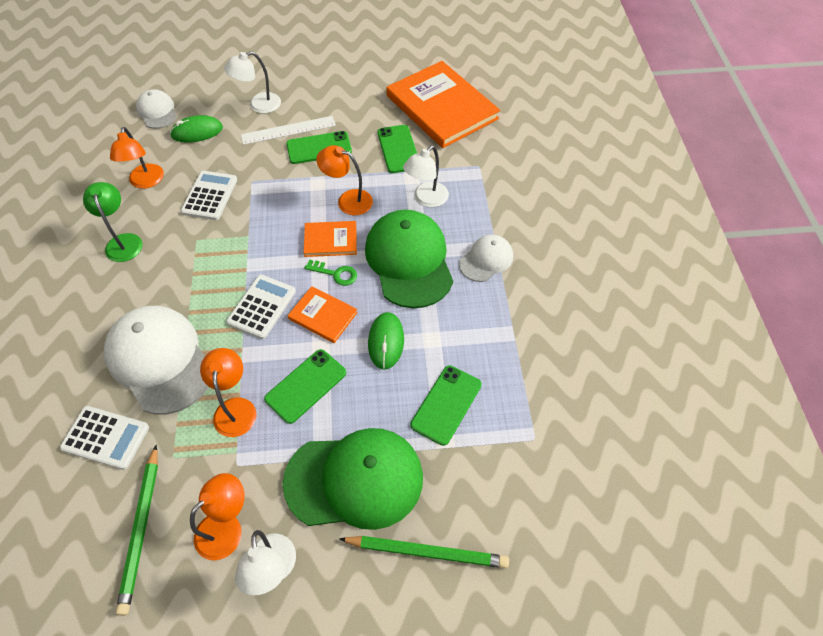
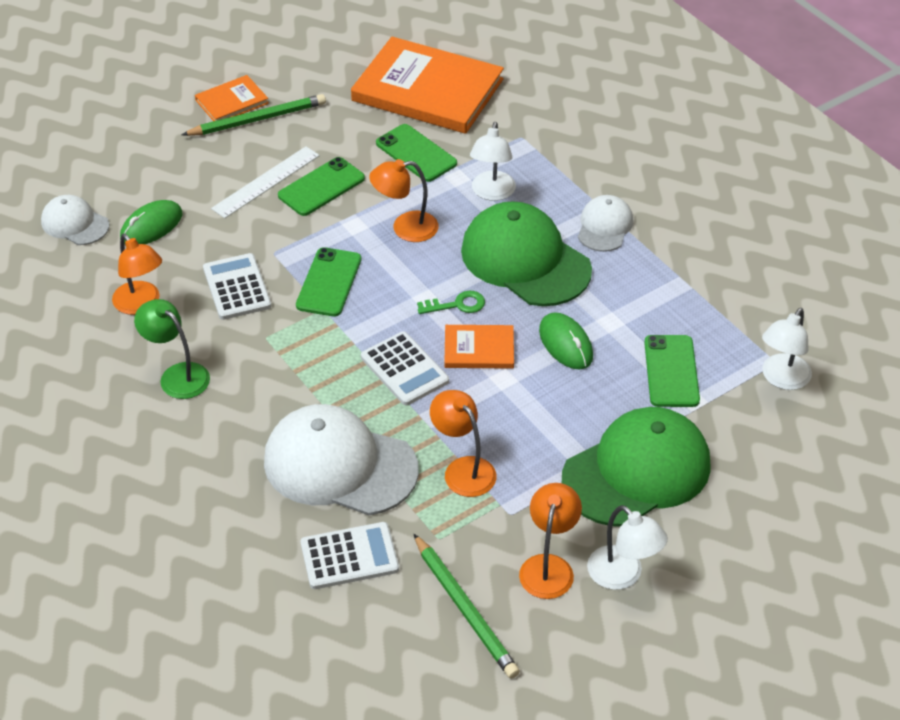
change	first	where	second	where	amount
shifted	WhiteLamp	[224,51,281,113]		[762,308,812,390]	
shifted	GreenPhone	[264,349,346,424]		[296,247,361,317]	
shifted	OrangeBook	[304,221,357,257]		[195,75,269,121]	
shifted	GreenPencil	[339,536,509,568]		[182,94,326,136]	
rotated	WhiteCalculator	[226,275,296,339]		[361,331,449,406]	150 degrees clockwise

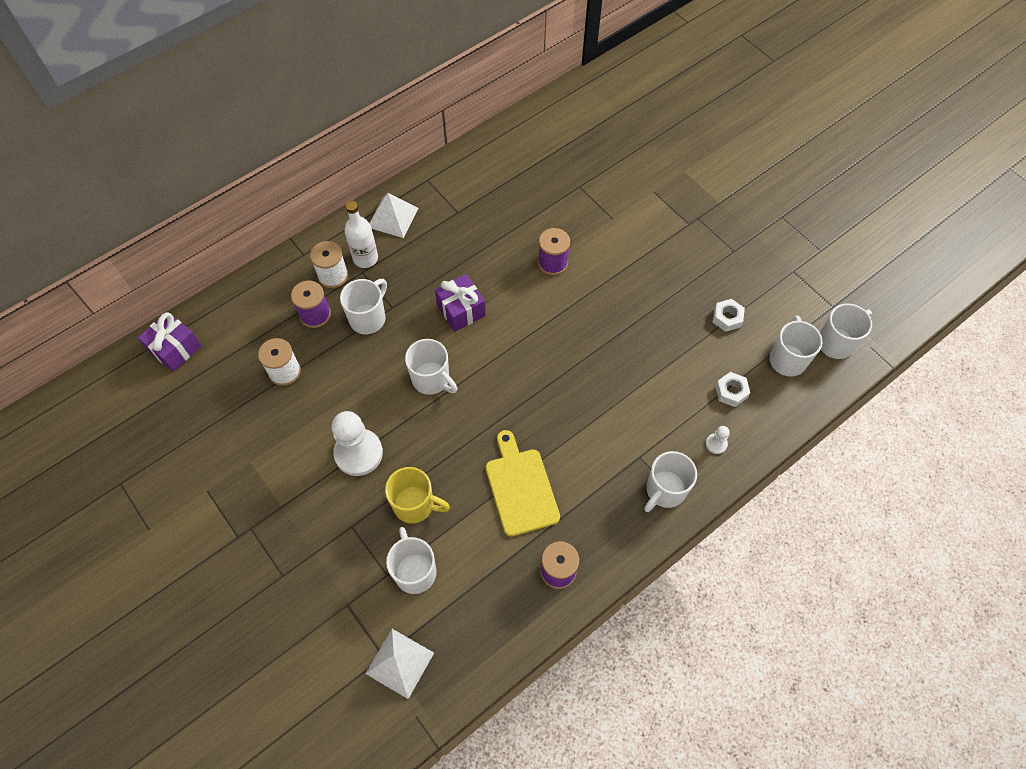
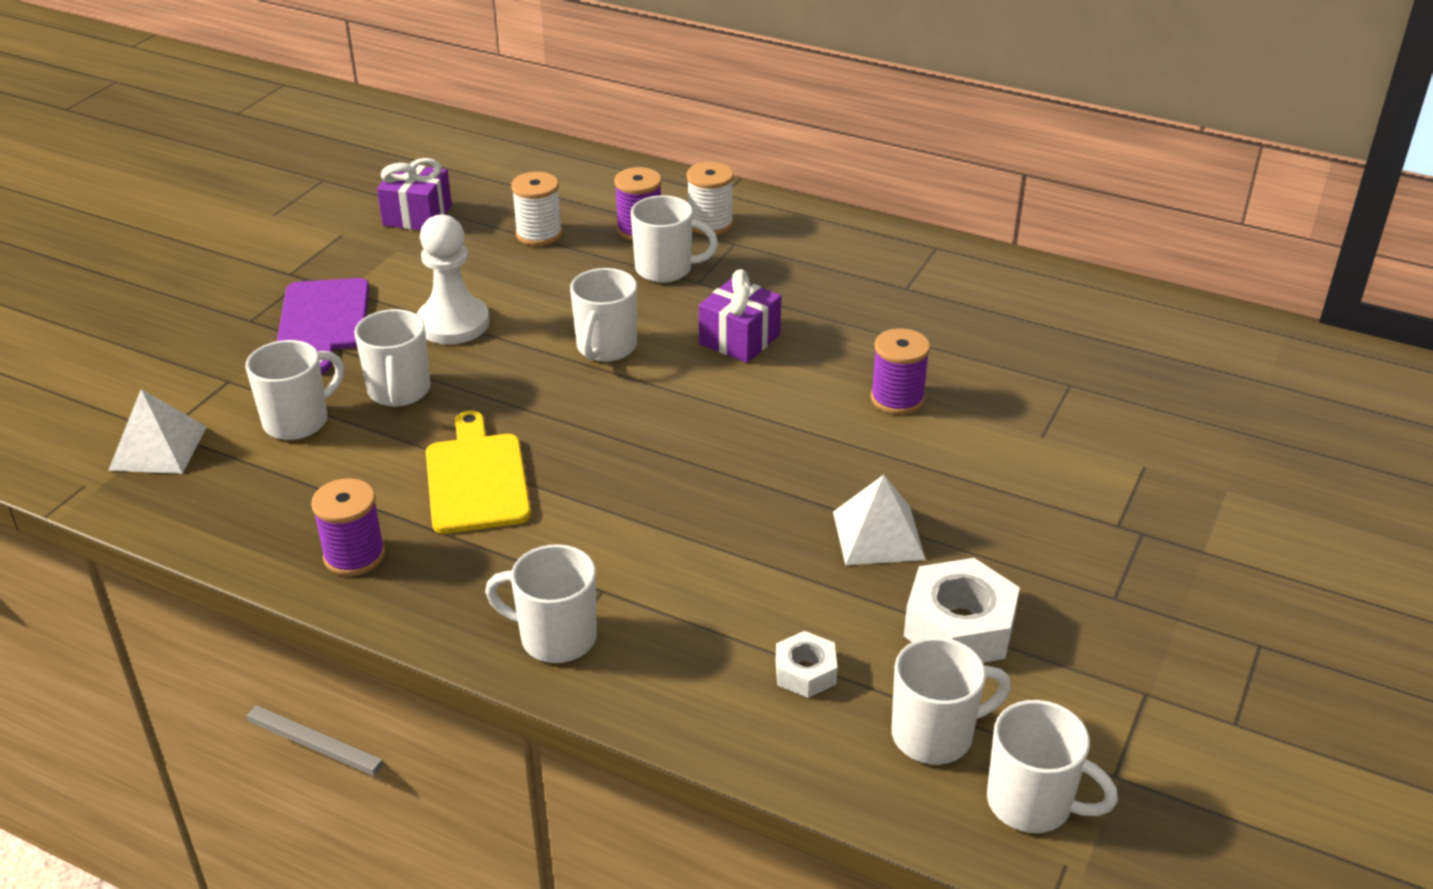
change	first	where	second	where	amount
gone	WhiteBottle	[344,201,378,268]			
gone	WhitePawn	[706,426,730,454]			
new			PurpleCuttingBoard	[277,278,369,374]	
shifted	PurpleGift	[138,312,201,372]		[377,158,452,230]	
shifted	WhitePyramid	[370,193,418,238]		[833,475,926,565]	
repainted	YellowMug	[385,467,450,524]	WhiteMug	[354,309,430,407]	
rotated	YellowCuttingBoard	[486,430,560,537]		[426,411,531,534]	60 degrees counterclockwise
scaled	WhiteNut	[713,299,745,332]		[904,558,1020,662]	x1.79

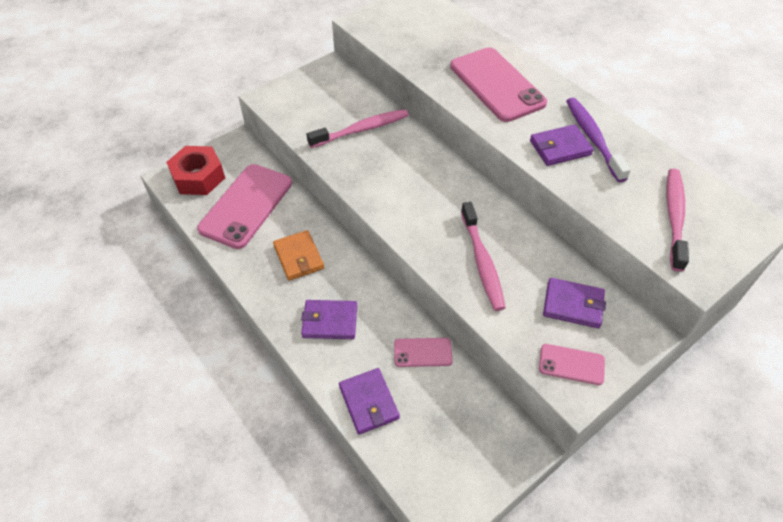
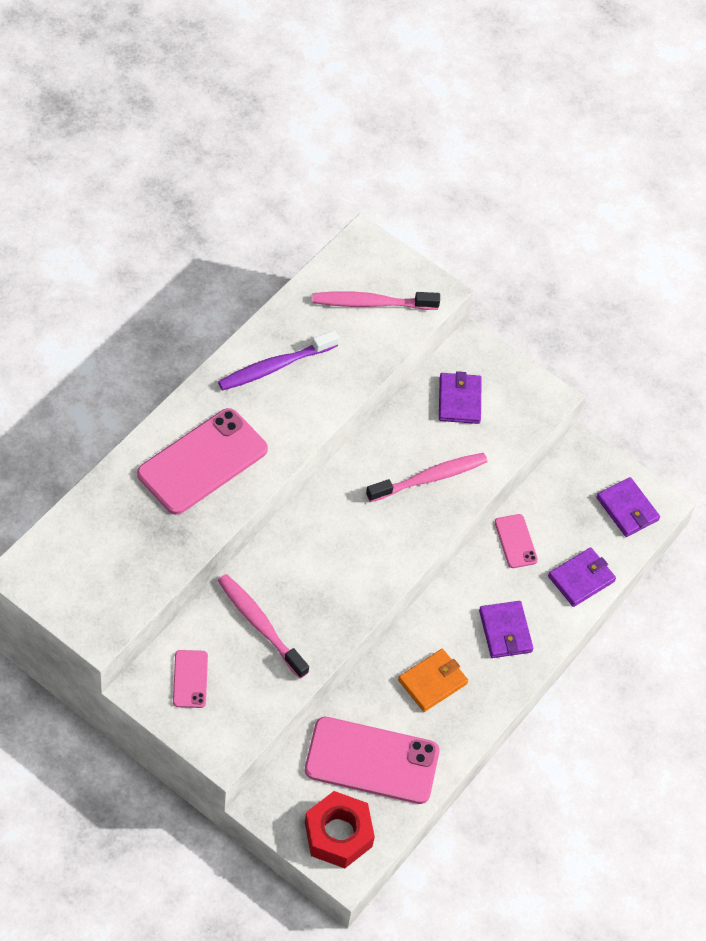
change	first	where	second	where	amount
shifted	PurpleWallet	[530,124,594,166]		[596,477,660,537]	
shifted	PinkPhone	[539,344,605,385]		[173,650,208,708]	

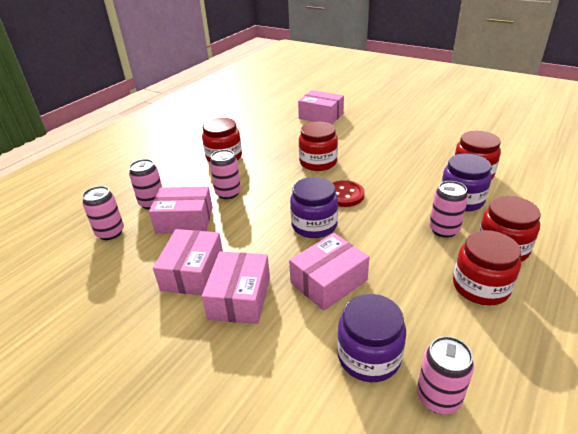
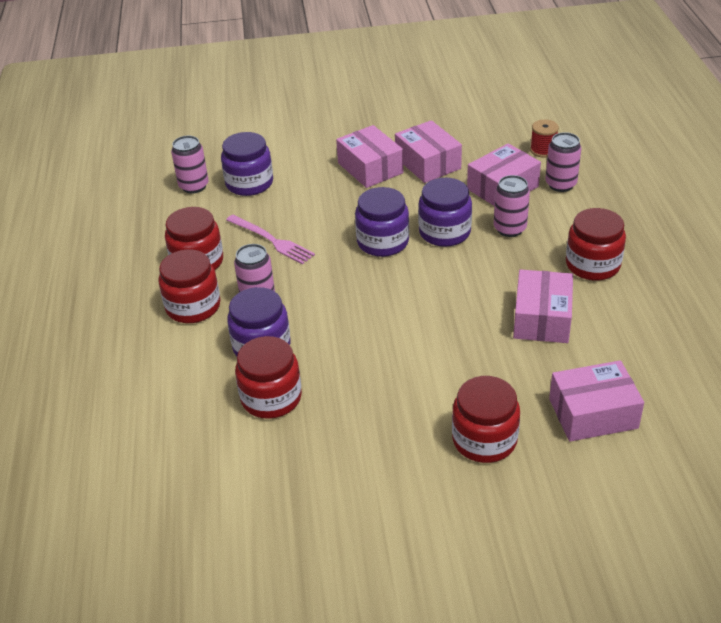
change	first	where	second	where	amount
gone	RedButton	[333,180,365,207]			
new			PinkFork	[226,215,315,265]	
new			PurpleJar	[418,178,472,247]	
shifted	PinkBox	[289,233,369,311]		[513,269,573,343]	
shifted	RedJar	[299,121,338,171]		[452,376,520,463]	
swapped	PinkCan	[82,186,124,240]	RedSpool	[530,119,559,158]	

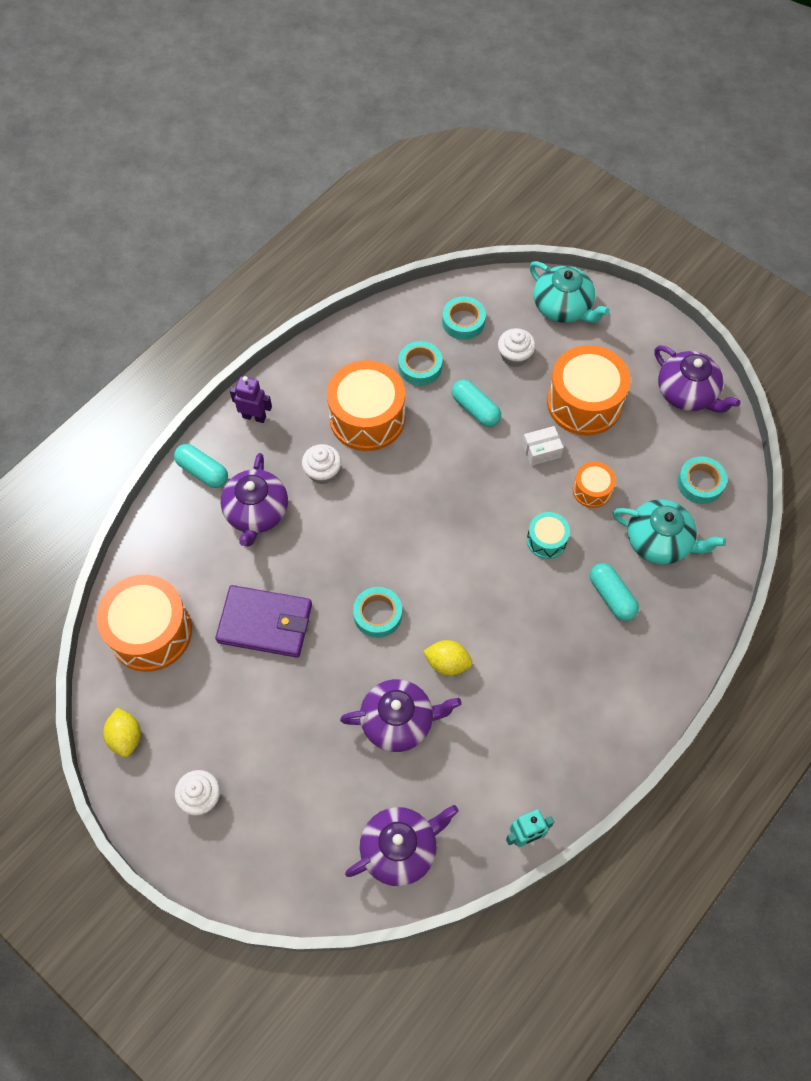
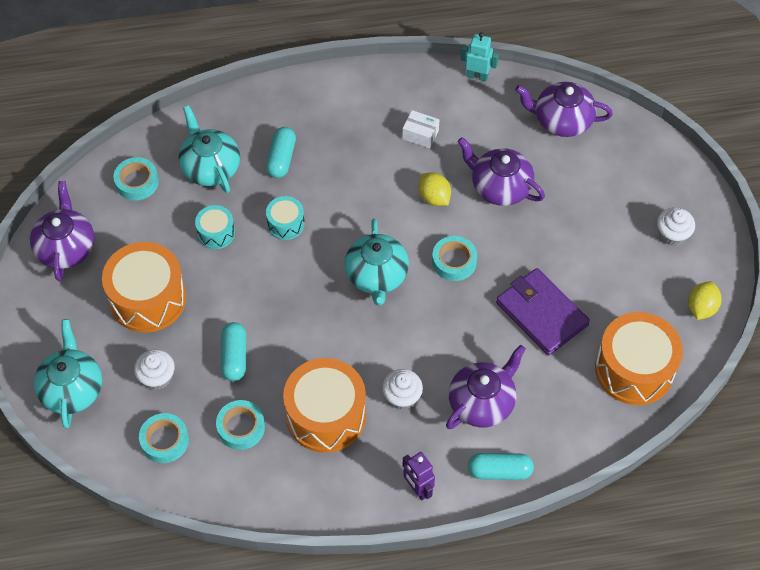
change	first	where	second	where	amount
new			TurquoiseTeapot	[345,219,409,306]	
shifted	WhiteBox	[522,426,564,466]		[402,110,439,149]	
repainted	OrangeDrum	[573,462,616,508]	TurquoiseDrum	[195,205,235,249]	
rotated	TurquoiseCapsule	[174,444,228,488]		[468,453,534,480]	75 degrees counterclockwise

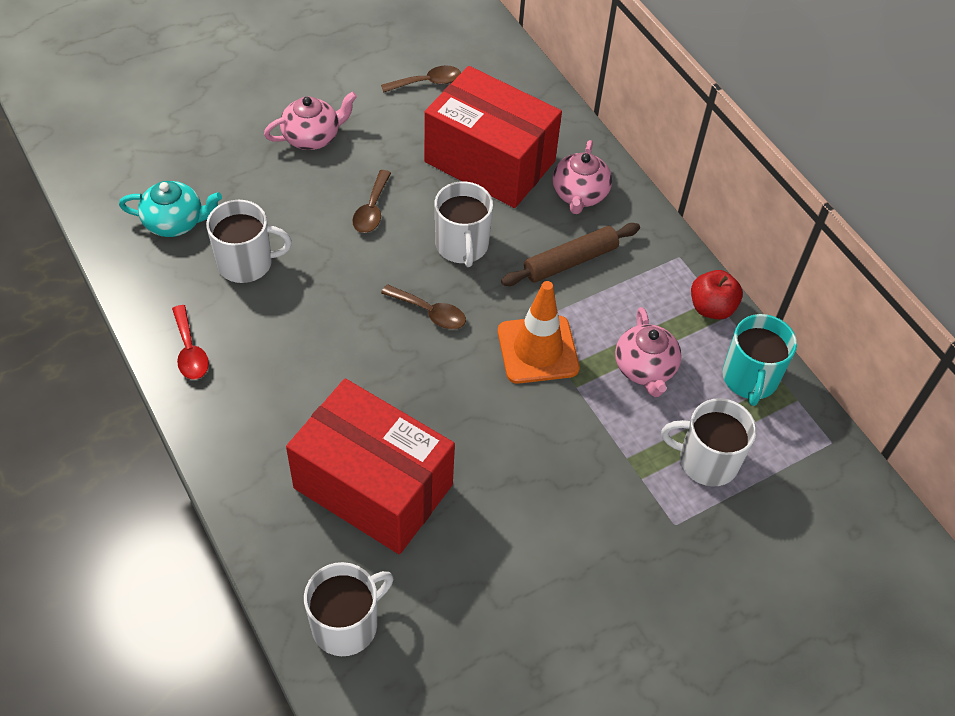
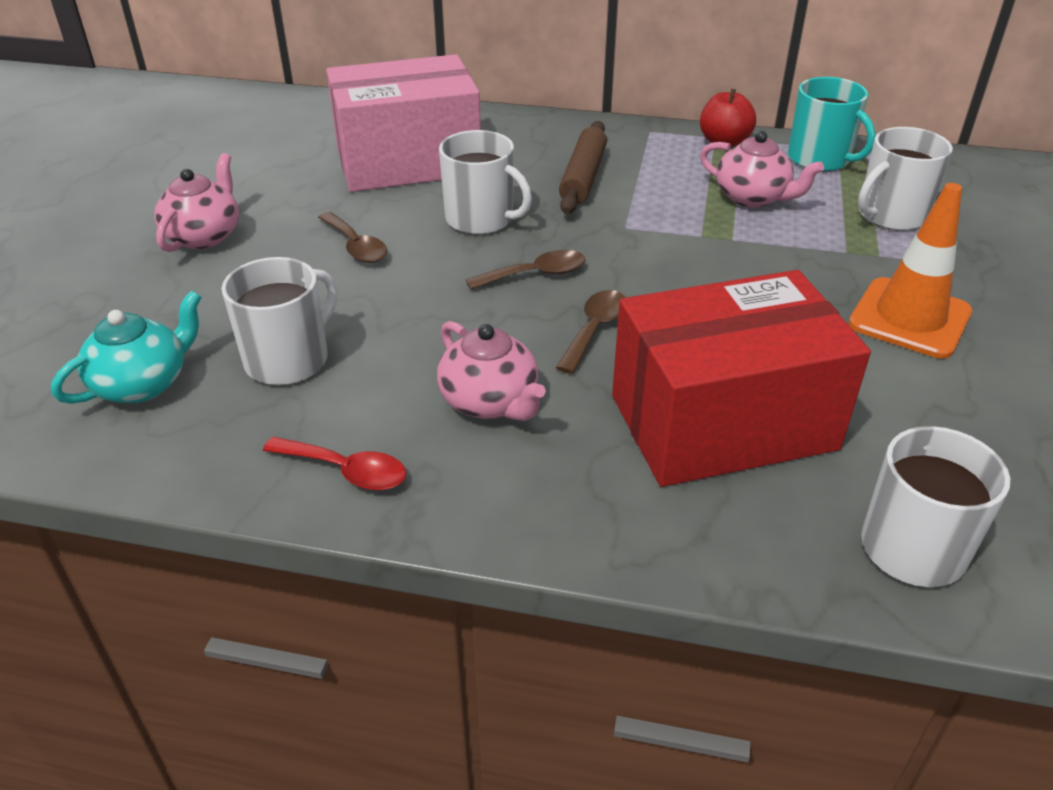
change	first	where	second	where	amount
shifted	BrownSpoon	[381,66,461,93]		[556,290,626,374]	
shifted	OrangeTrafficCone	[498,281,580,384]		[848,183,972,359]	
shifted	PinkTeapot	[552,140,612,214]		[437,321,546,421]	
repainted	RedBox	[424,66,562,208]	PinkBox	[326,54,481,192]	

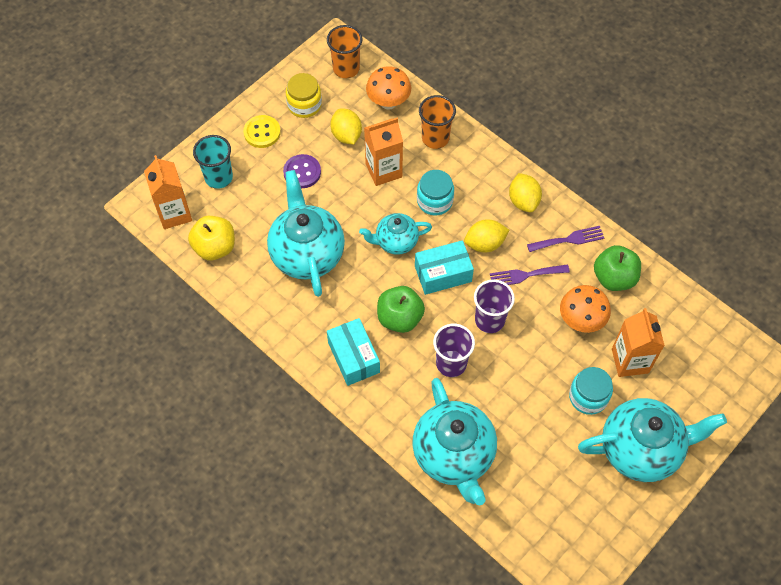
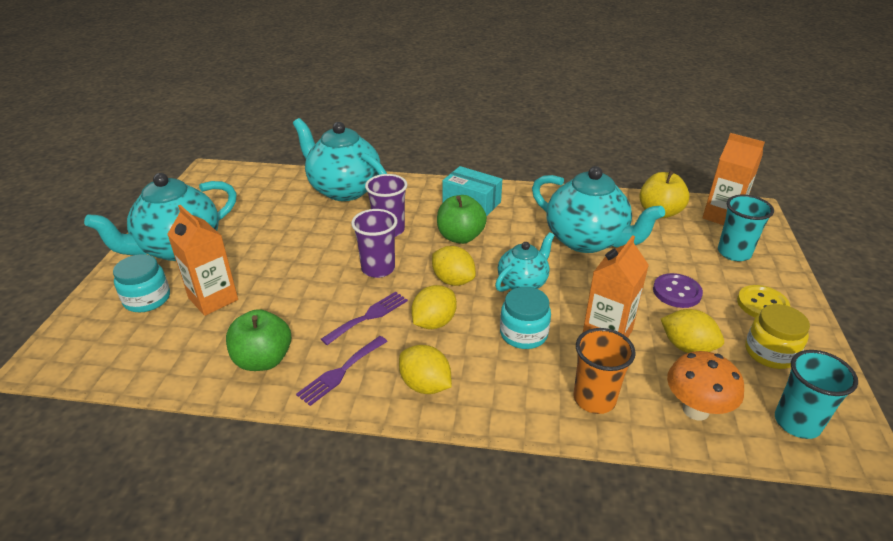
change	first	where	second	where	amount
gone	OrangeMushroom	[560,285,611,333]			
shifted	TurquoiseJar	[569,367,613,415]		[113,254,170,312]	
swapped	TurquoiseBox	[415,240,474,295]	YellowLemon	[432,246,476,286]	
repainted	OrangeCup	[327,25,363,78]	TurquoiseCup	[775,350,858,439]	

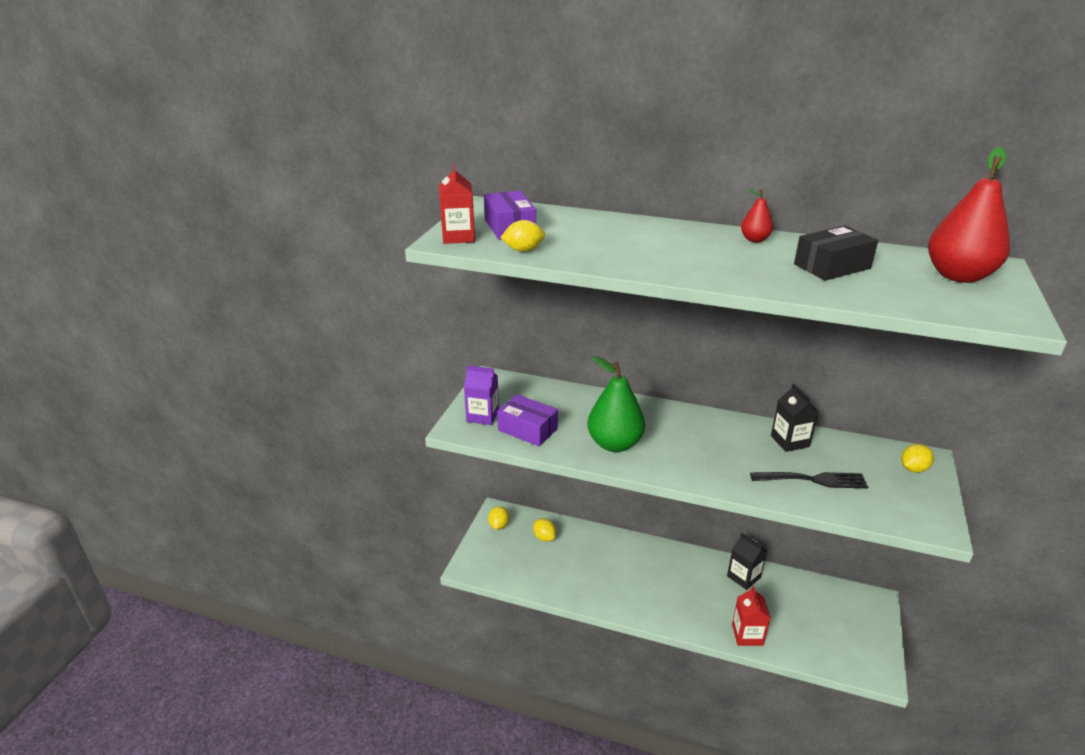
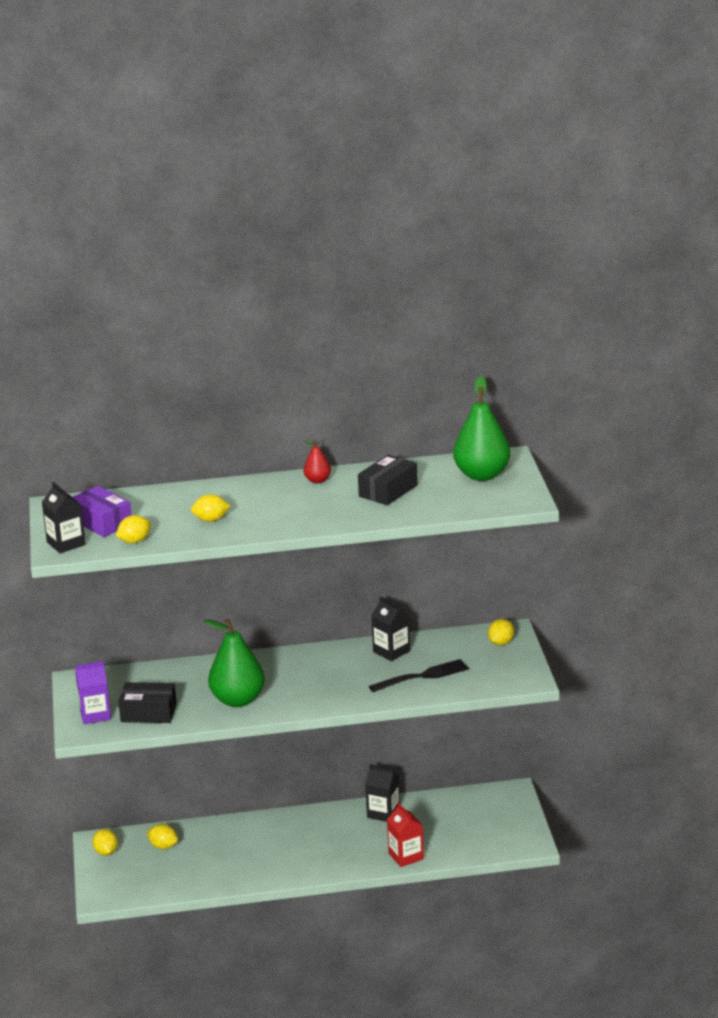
change	first	where	second	where	amount
new			YellowLemon	[191,494,230,522]	
repainted	RedCarton	[439,165,475,244]	BlackCarton	[42,482,86,553]	
repainted	PurpleBox	[497,394,558,447]	BlackBox	[118,682,177,723]	
repainted	RedPear	[928,147,1010,283]	GreenPear	[453,376,510,481]	

